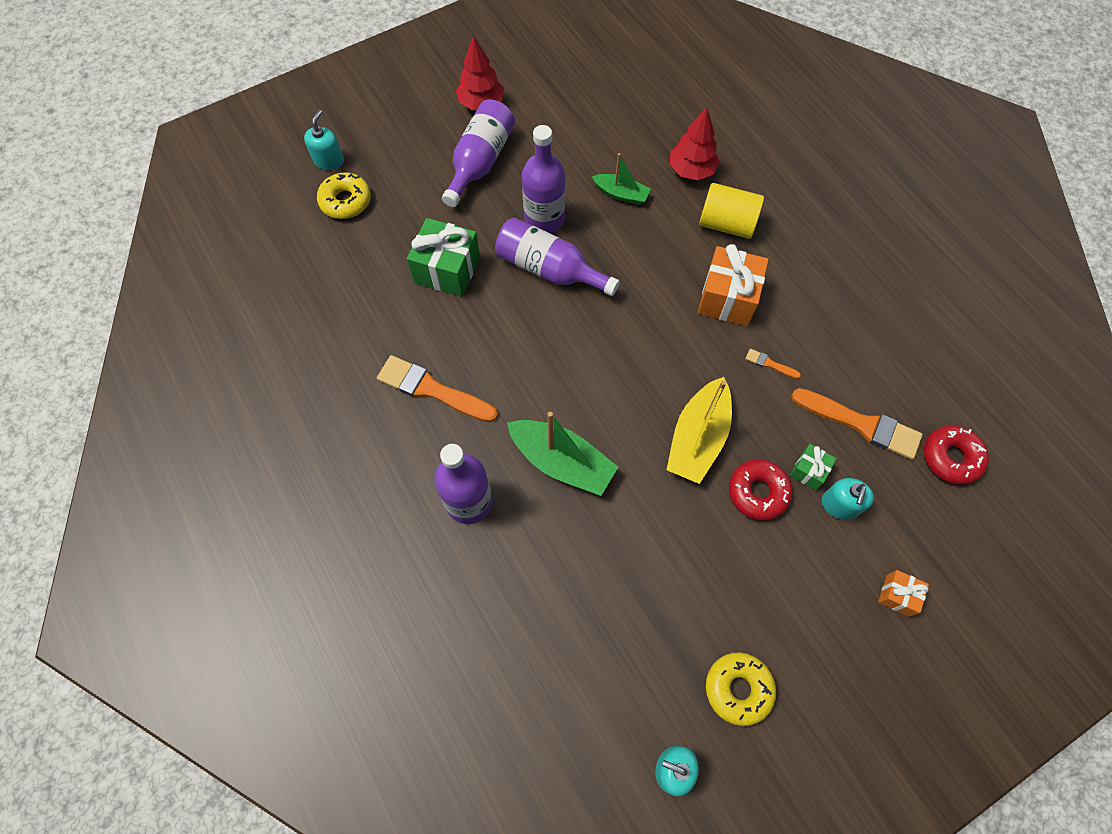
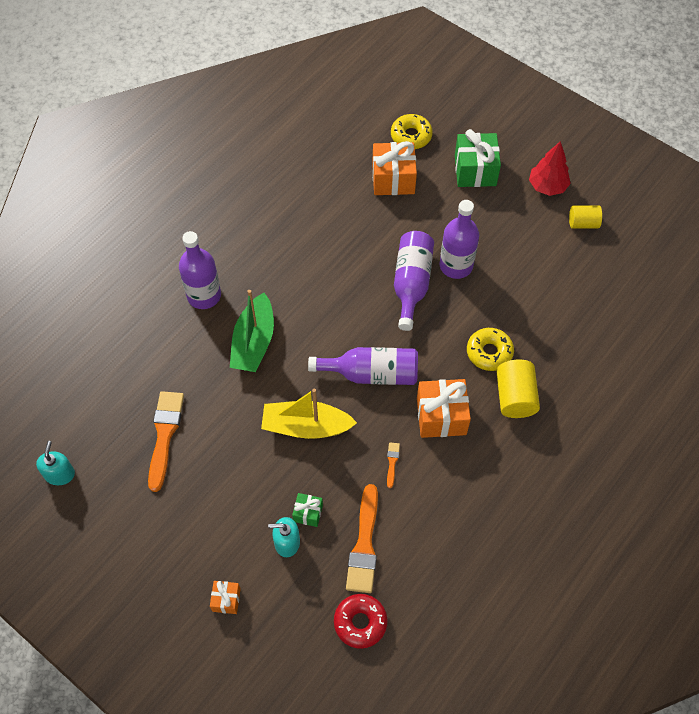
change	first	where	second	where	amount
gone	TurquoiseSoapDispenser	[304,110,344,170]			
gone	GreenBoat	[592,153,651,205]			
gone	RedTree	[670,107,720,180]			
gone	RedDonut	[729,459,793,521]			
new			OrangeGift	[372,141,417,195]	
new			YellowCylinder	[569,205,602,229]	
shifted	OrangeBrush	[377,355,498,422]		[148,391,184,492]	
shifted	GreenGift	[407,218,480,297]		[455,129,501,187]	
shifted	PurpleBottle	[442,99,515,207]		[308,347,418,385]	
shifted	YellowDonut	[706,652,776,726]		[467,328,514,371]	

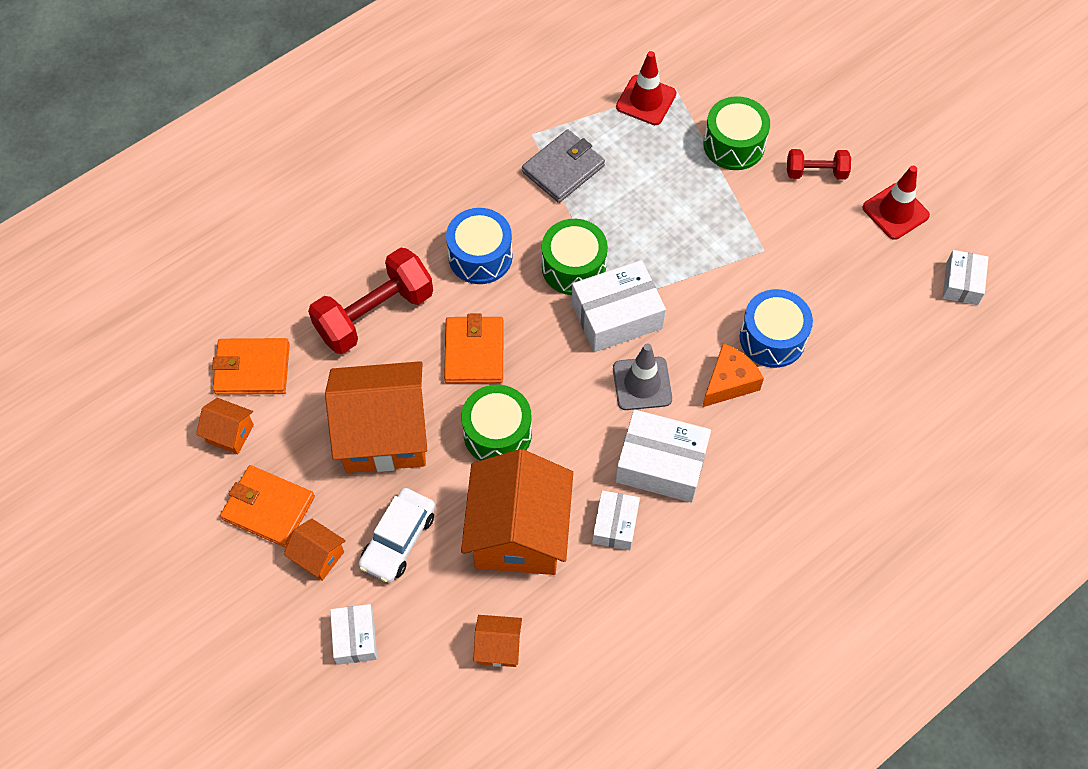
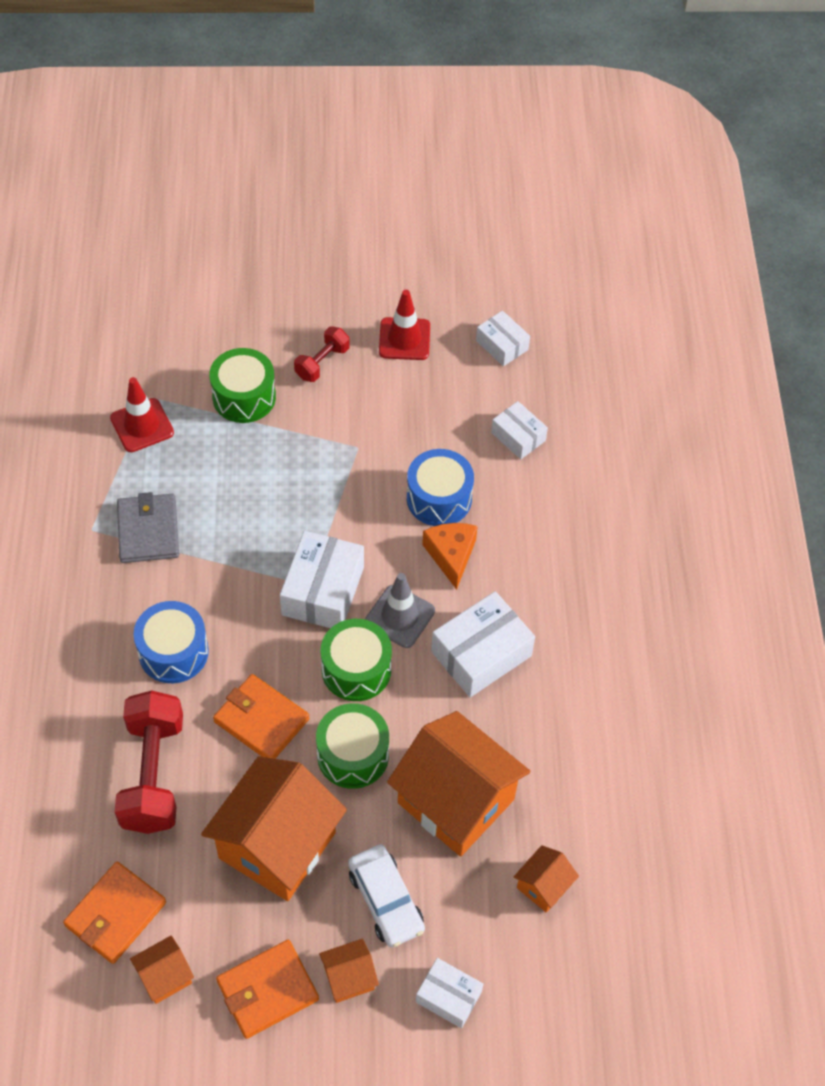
change	first	where	second	where	amount
shifted	GreenDrum	[542,219,608,295]		[321,619,392,701]	
shifted	WhiteBox	[592,490,640,550]		[491,401,548,459]	

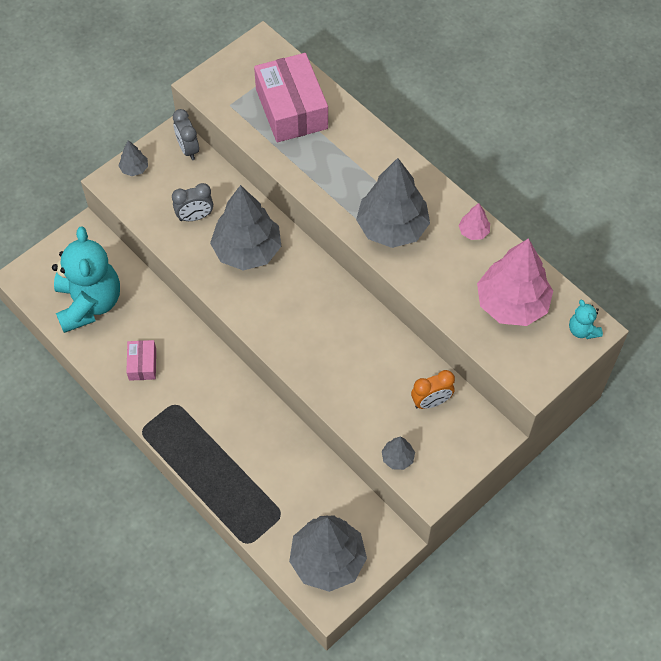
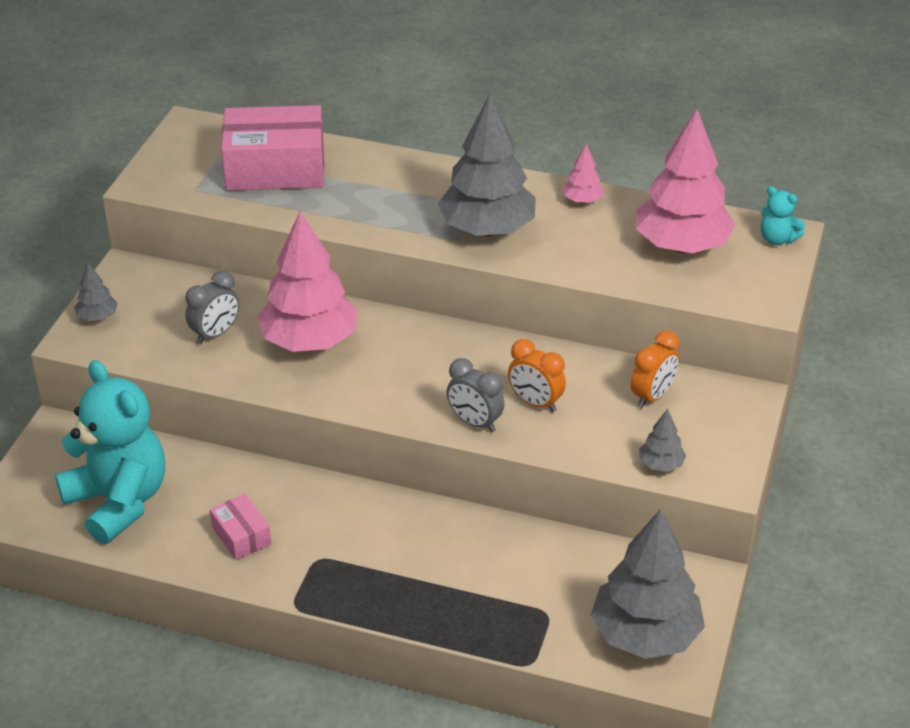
change	first	where	second	where	amount
new			OrangeClock	[508,339,566,412]	
shifted	GreyClock	[173,109,199,160]		[447,358,505,432]	
repainted	GreyTree	[210,185,281,270]	PinkTree	[257,211,357,352]	
rotated	PinkBox	[254,53,328,142]		[221,105,324,191]	45 degrees counterclockwise

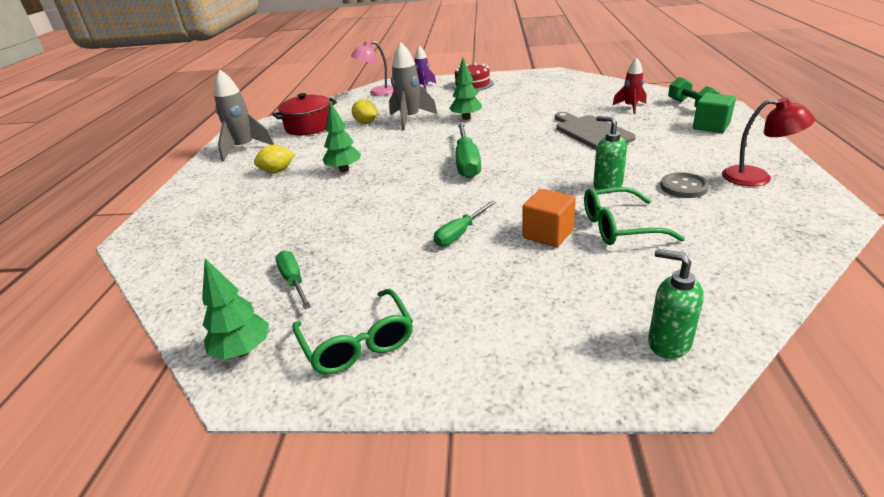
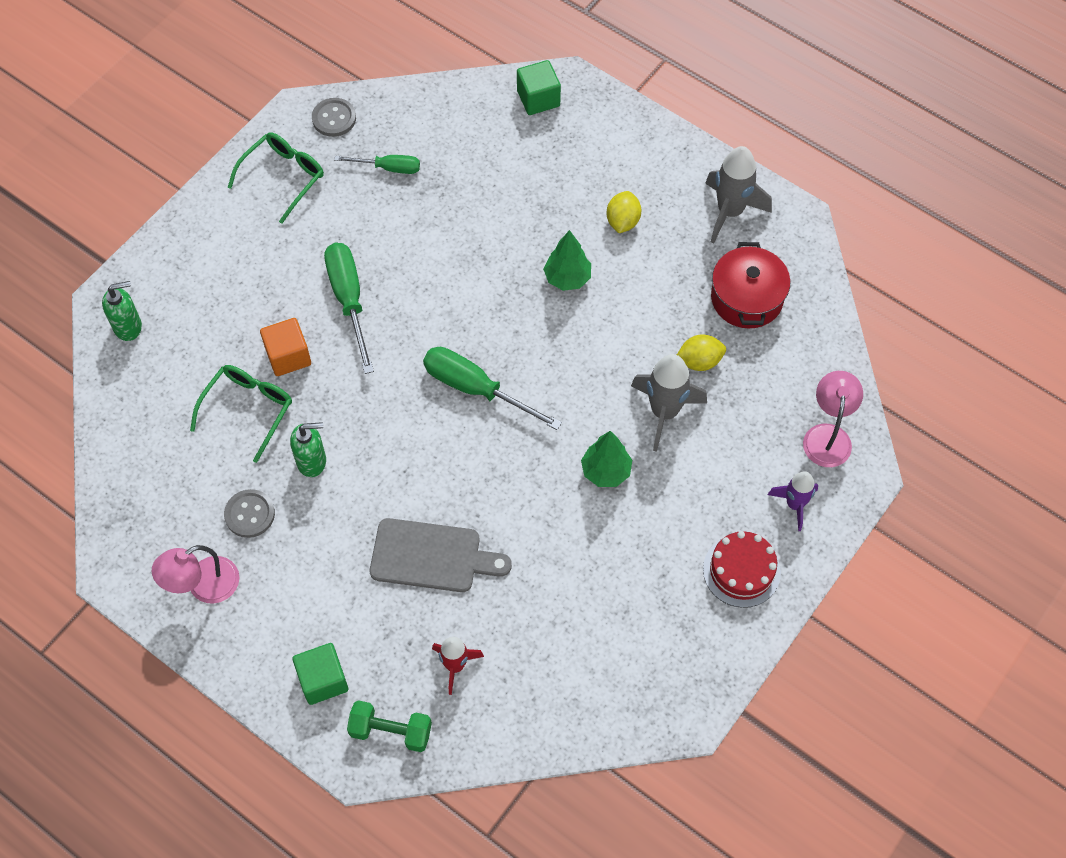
change	first	where	second	where	amount
new			GreenCube	[517,60,561,115]	
swapped	GreenTree	[202,258,269,360]	GreyButton	[312,98,356,137]	
repainted	RedLamp	[722,97,815,187]	PinkLamp	[152,545,239,604]	
rotated	GreenGlasses	[292,289,413,374]		[227,132,324,223]	120 degrees clockwise
scaled	GreenScrewdriver	[434,201,496,246]		[324,243,374,374]	x1.67

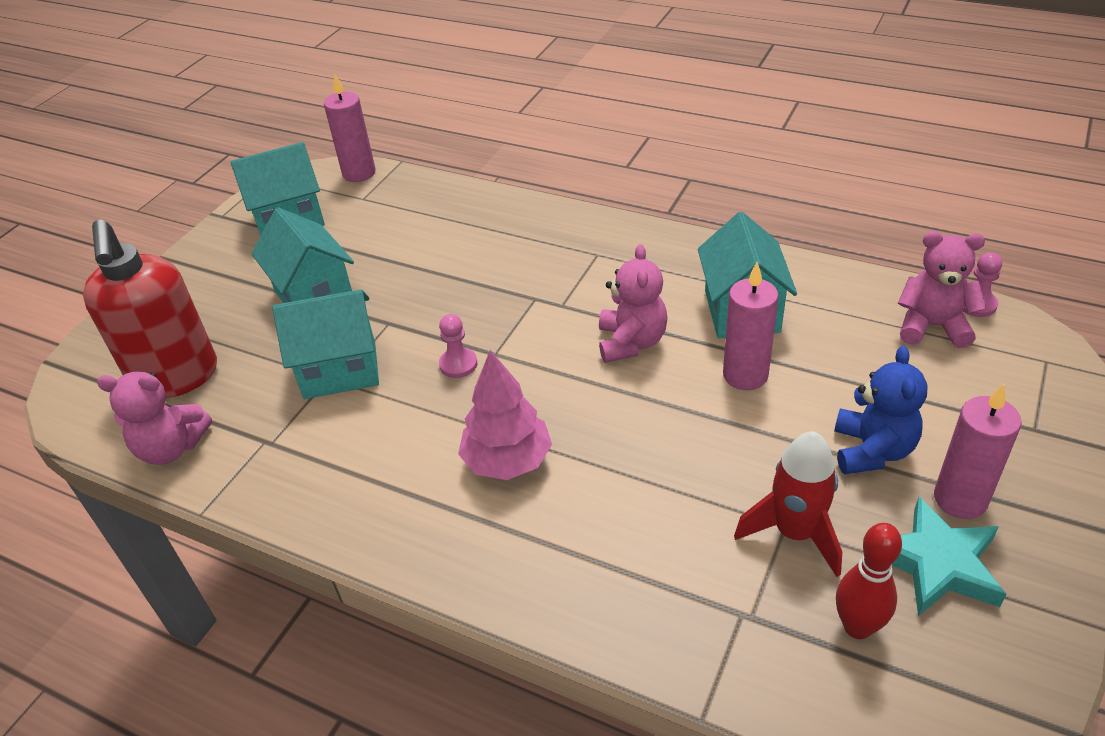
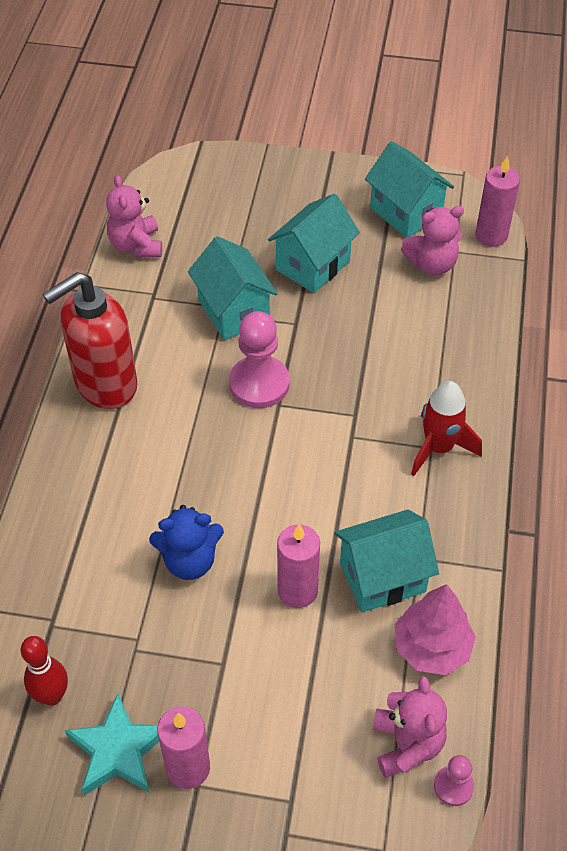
change	first	where	second	where	amount
shifted	RedSoapDispenser	[83,220,217,399]		[43,272,137,409]	
shifted	PinkTree	[458,350,552,480]		[395,584,476,675]	
shifted	PinkTeddyBear	[599,244,668,363]		[401,206,464,275]	
shifted	RedRocket	[734,431,842,577]		[411,381,482,476]	
shifted	BlueTeddyBear	[834,346,927,474]		[149,505,224,580]	
scaled	PinkPawn	[439,314,477,378]		[229,311,290,408]	x1.91

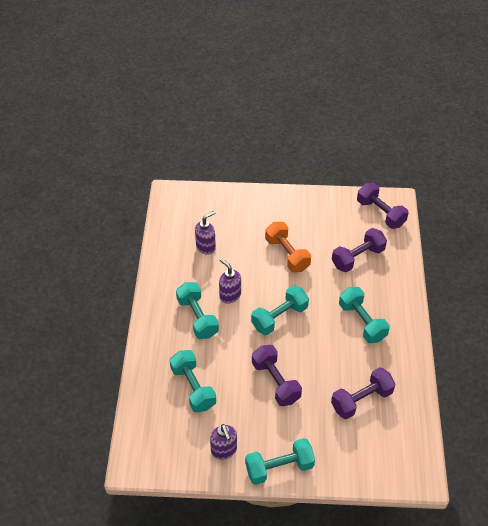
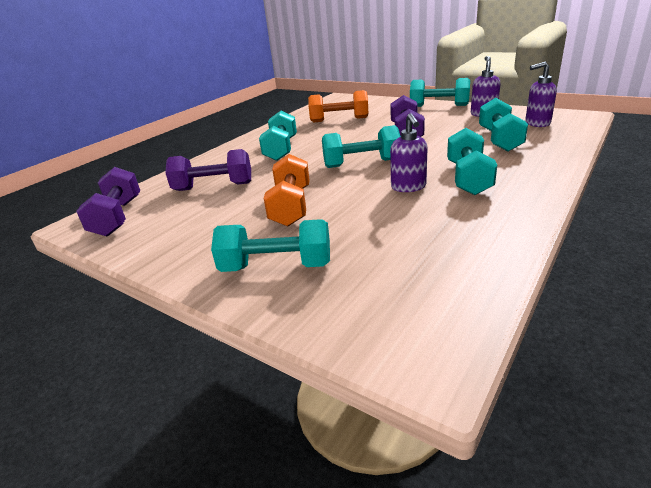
change	first	where	second	where	amount
new			TurquoiseDumbbell	[211,219,330,272]	
shifted	PurpleSoapDispenser	[195,211,216,255]		[525,62,557,127]	
repainted	PurpleDumbbell	[331,367,396,419]	OrangeDumbbell	[308,90,368,122]	

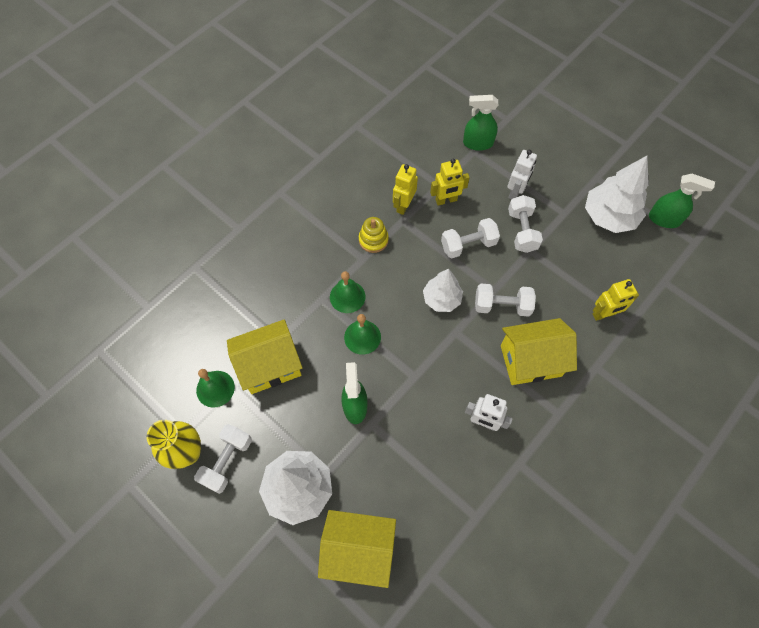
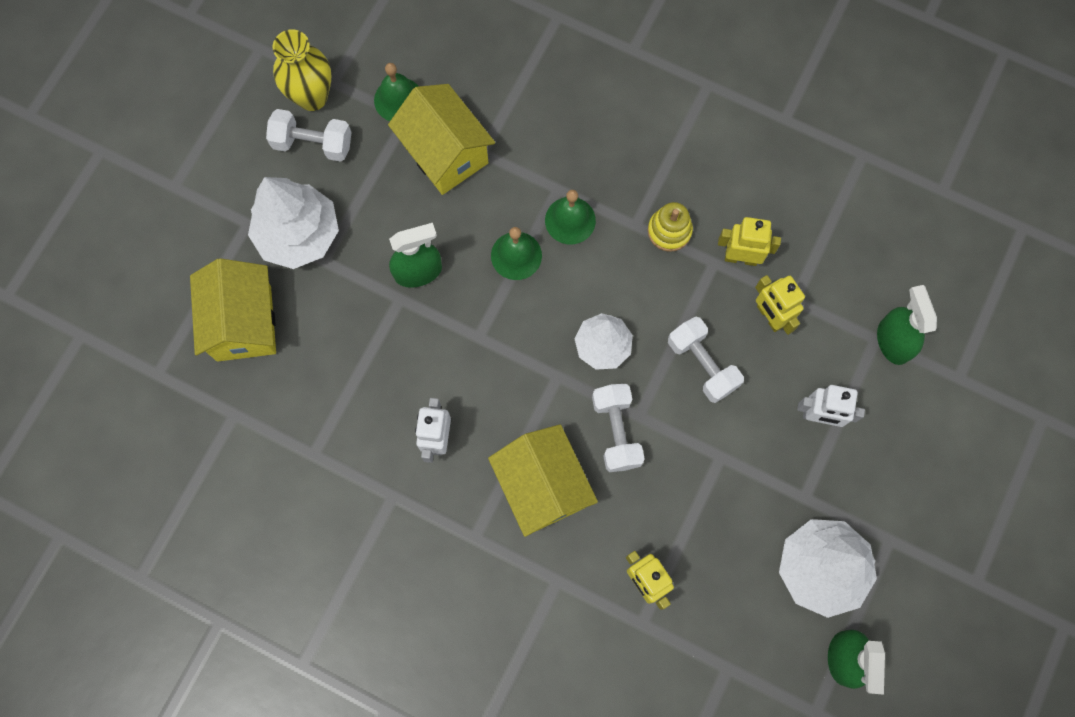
change	first	where	second	where	amount
gone	WhiteDumbbell	[508,195,543,253]			

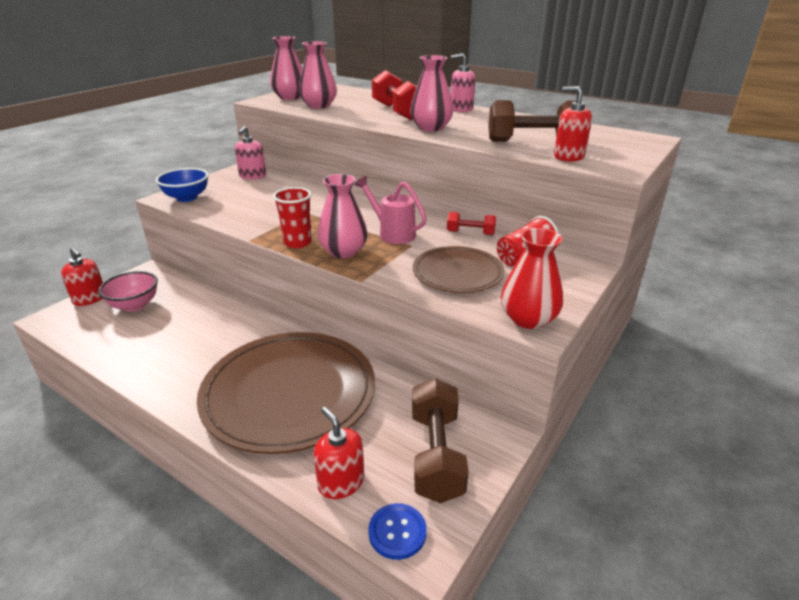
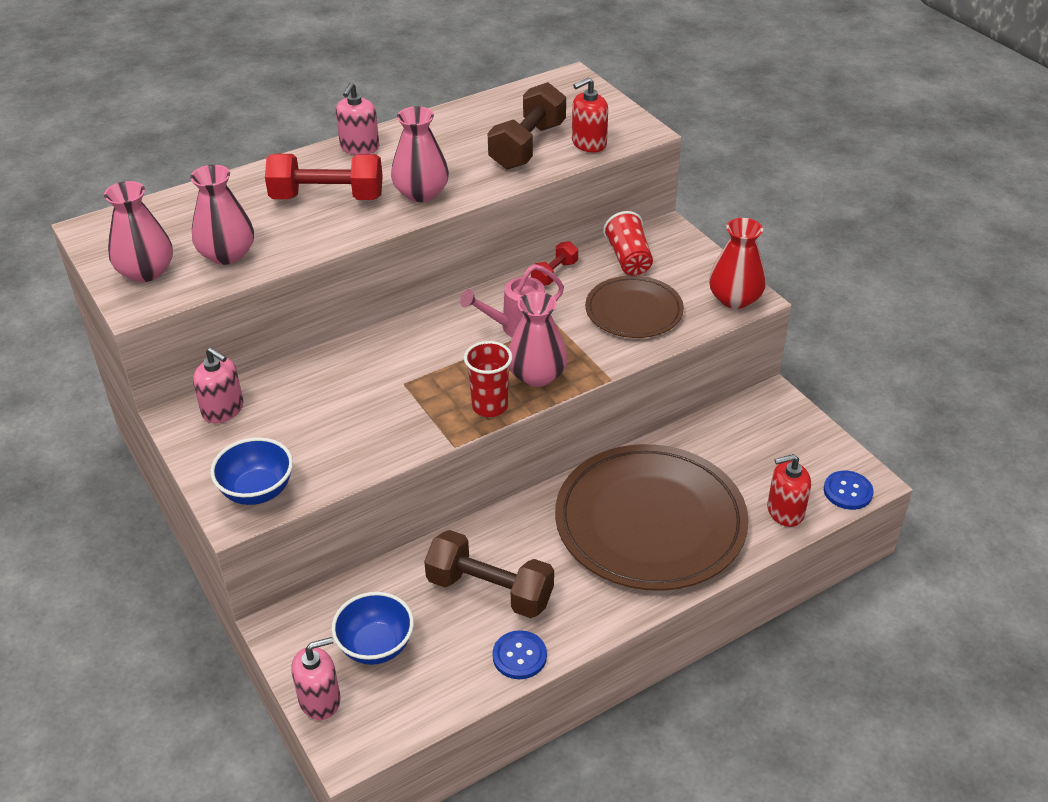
change	first	where	second	where	amount
new			BlueButton	[492,630,547,679]	
shifted	BrownDumbbell	[412,378,469,503]		[424,530,554,618]	
repainted	RedSoapDispenser	[61,247,103,306]	PinkSoapDispenser	[292,637,341,720]	
repainted	PinkBowl	[98,271,158,312]	BlueBowl	[331,592,414,665]	

